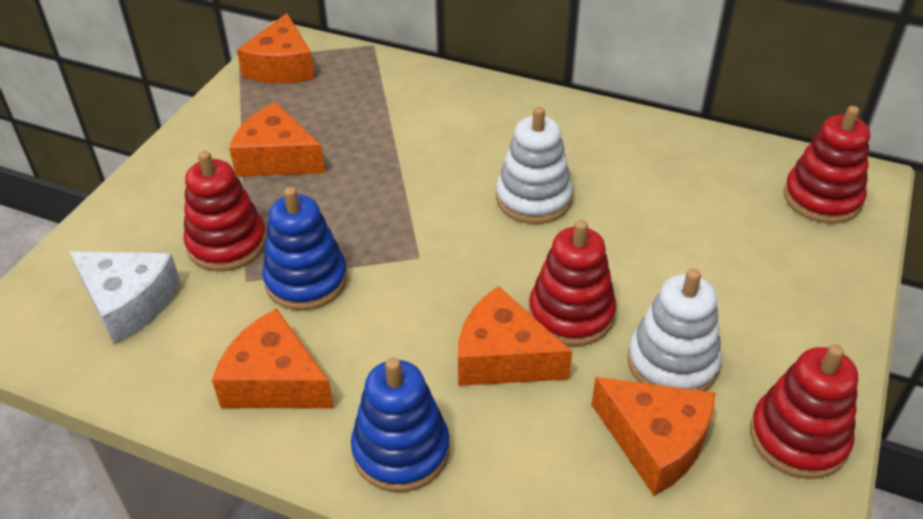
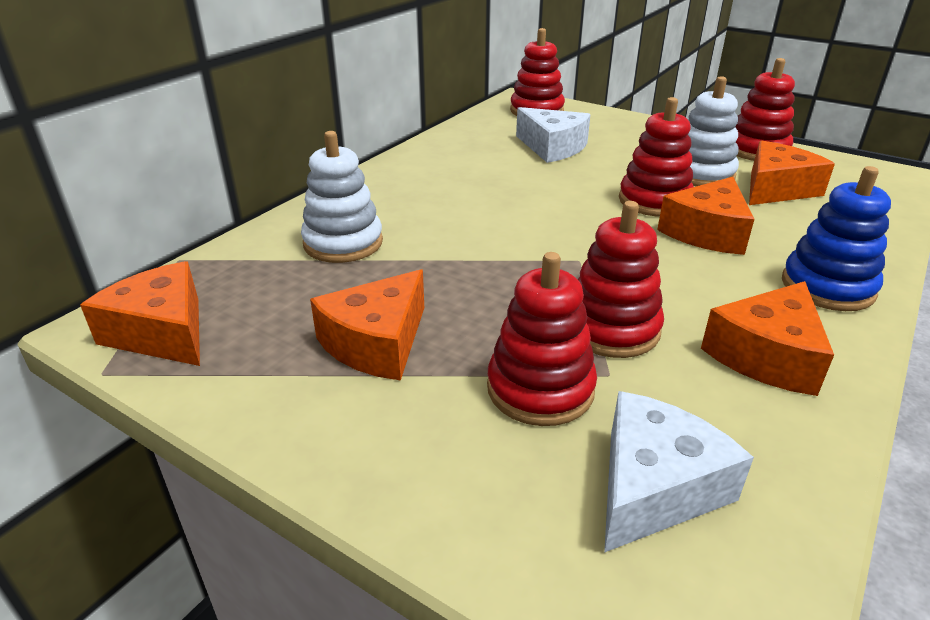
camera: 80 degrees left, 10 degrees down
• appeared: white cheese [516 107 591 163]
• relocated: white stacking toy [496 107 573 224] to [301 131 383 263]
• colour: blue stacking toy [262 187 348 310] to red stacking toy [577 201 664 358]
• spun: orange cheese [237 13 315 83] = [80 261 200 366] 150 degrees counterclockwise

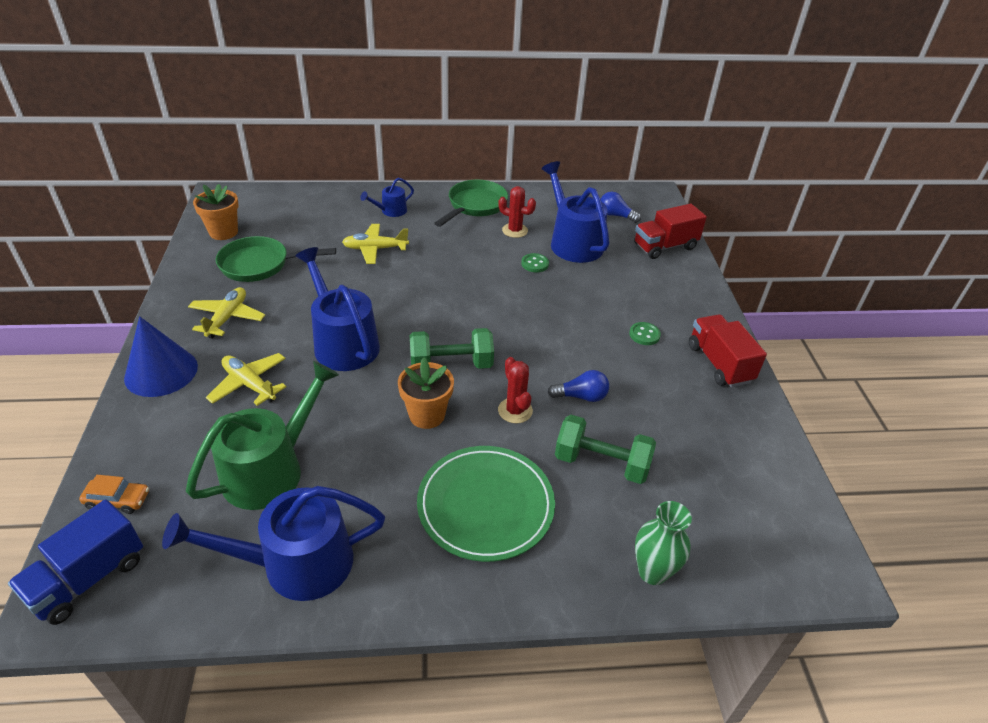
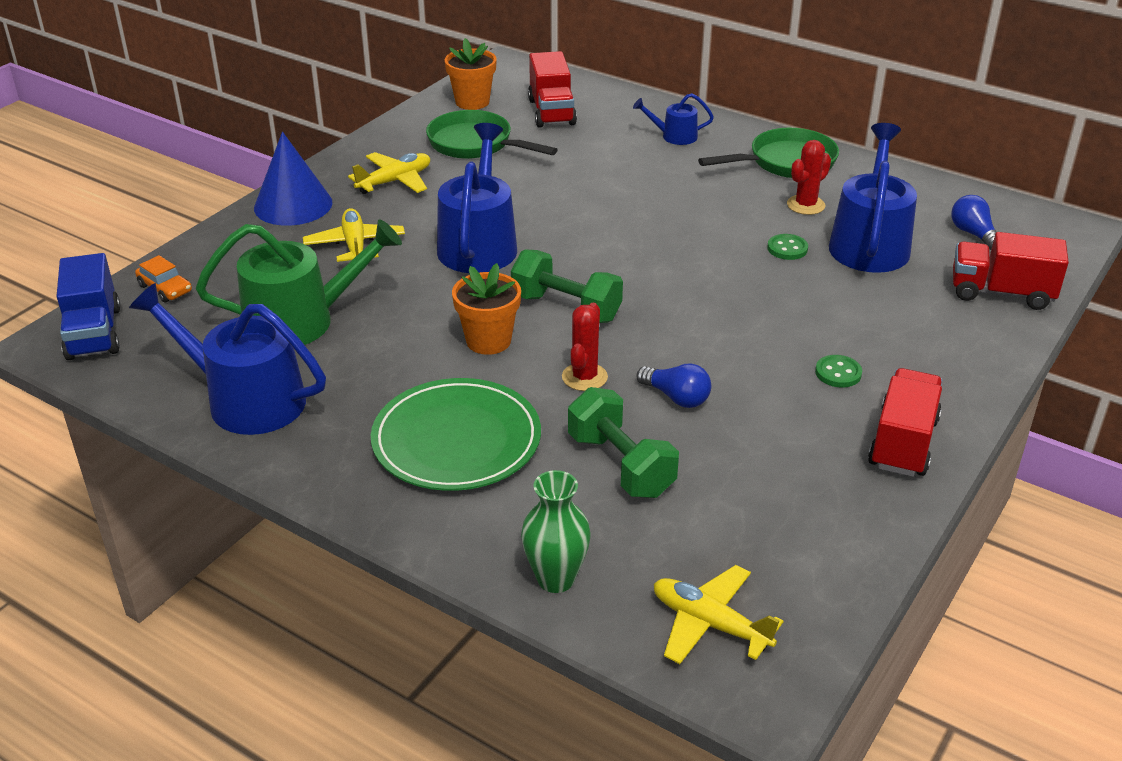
camera: 40 degrees right, 5 degrees down
• appeared: red truck [528 51 577 128]
• relocated: yellow plane [342 224 409 264] to [654 565 784 664]
• spun: blue truck [8 499 143 625] = [56 253 121 360] 90 degrees counterclockwise
• spun: red cactus [499 186 536 238] = [787 140 831 215] 75 degrees clockwise

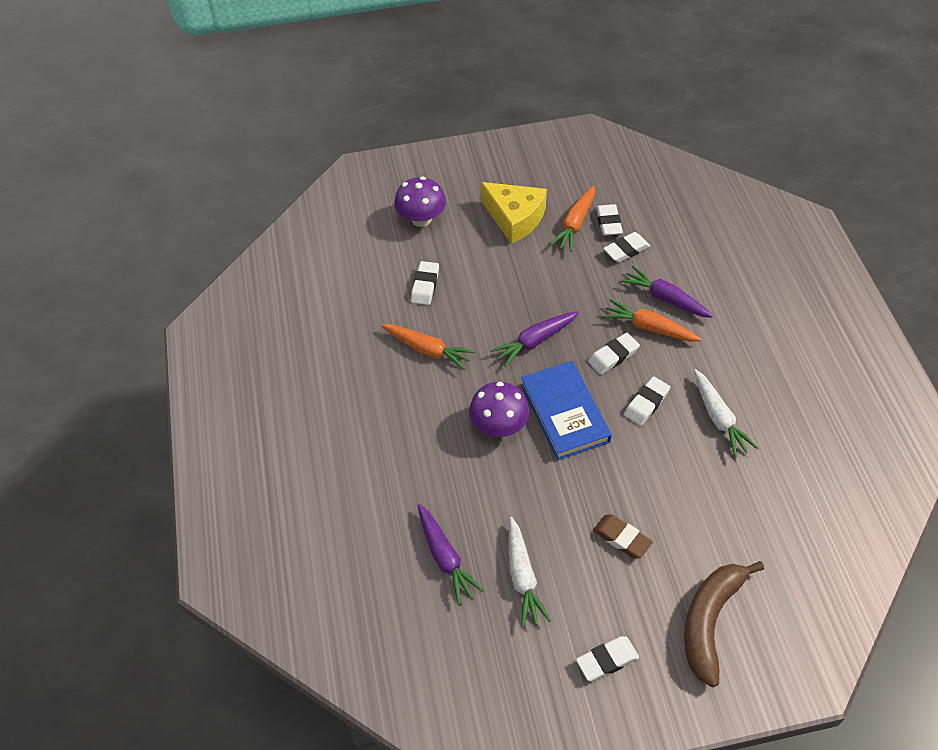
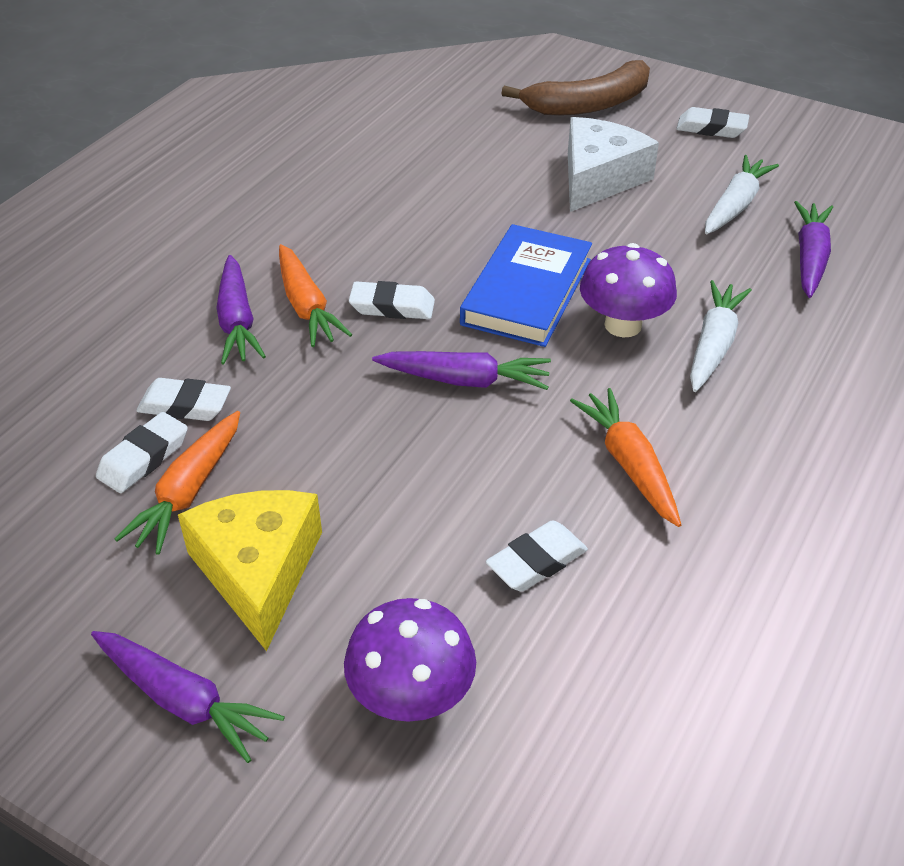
camera: 140 degrees left, 10 degrees down
• missing: white eraser [624 376 670 426]
• appeared: purple carrot [91 631 285 763]
• relocated: white carrot [694 369 758 458] to [690 280 752 392]
• exchanged: brown eraser [593 514 653 558] to white cheese [568 117 659 212]
• spun: orange carrot [550 186 595 252] = [115 411 240 555] 135 degrees clockwise

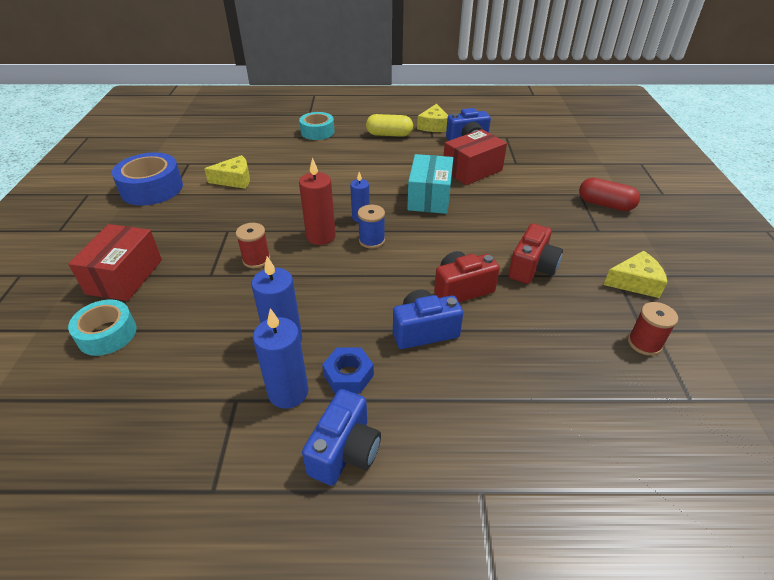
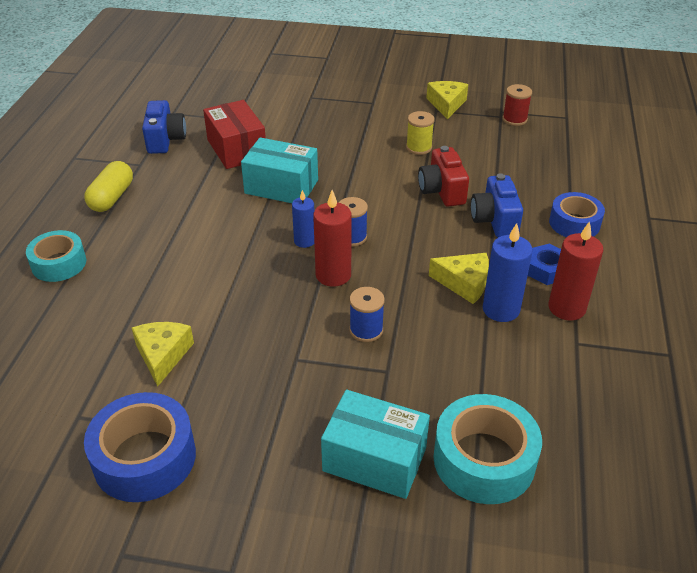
camera: 80 degrees left, 0 degrees up
• missing: blue camera [302 389 381 486]
• missing: red capsule [579 178 640 211]
• appeared: blue tape [549 192 605 237]
• relocated: yellow cheese [417 104 448 132] to [429 253 489 304]
• exchanged: red camera [509 223 563 284] to yellow spool [406 111 435 155]
• colour: red box [68 224 162 301] to turquoise box [321 390 430 499]
• colour: red spool [236 223 270 268] to blue spool [349 287 385 342]
• colour: blue candle [253 308 309 409] to red candle [549 221 603 321]
• size: turquoise tape [68 300 137 356] = [433 394 542 504] x1.50

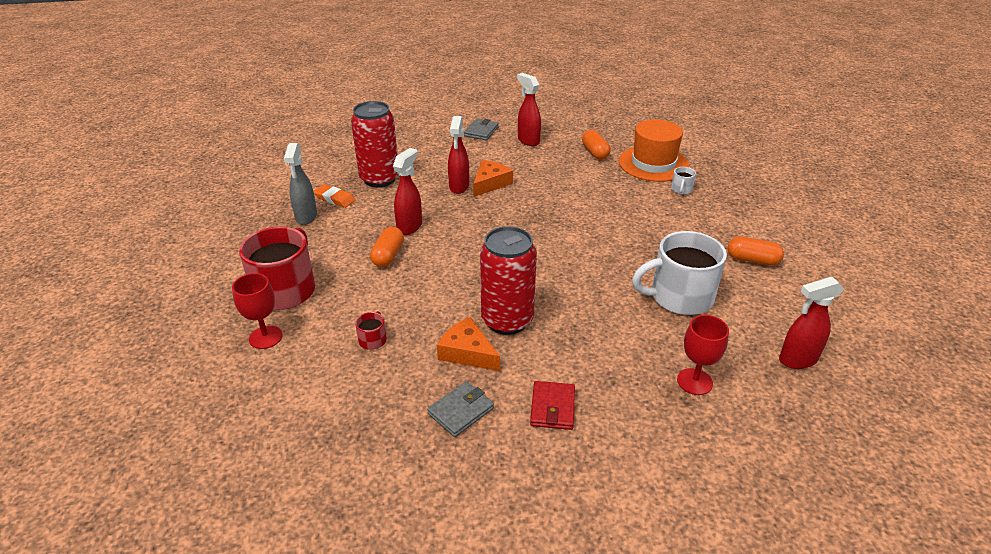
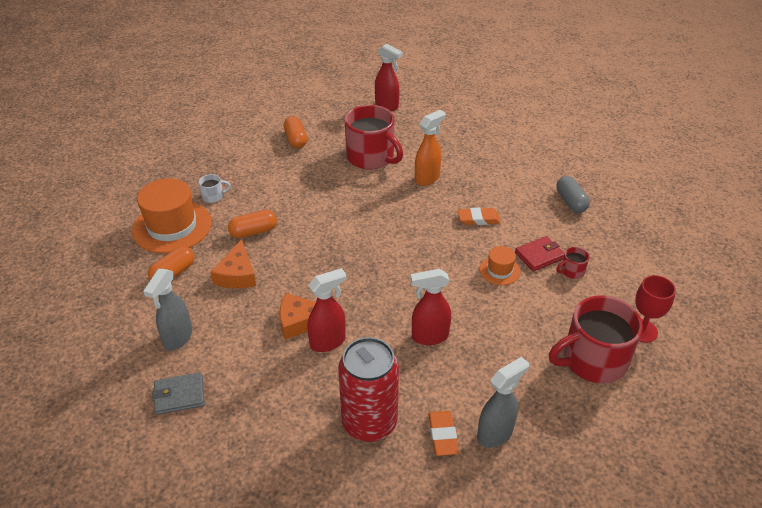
camera: 125 degrees left, 5 degrees up
• missing: red goblet [677 315 729 395]
• appeared: orange spray bottle [415 110 446 186]
• appeared: orange hat [480 246 520 285]
• relocated: orange capsule [370 227 404 267] to [228 210 277 238]
• relocated: orange cheese [437 317 500 371] to [210 239 256 288]
• relocated: red wallet [530 381 575 430] to [515 236 565 272]
• exchanged: grey wallet [427 381 494 437] to grey capsule [556 176 590 213]
• exchanged: red can [480 226 537 335] to orange eraser [458 208 501 225]
• colour: red spray bottle [517 73 541 146] to grey spray bottle [143 269 192 351]
• colour: white mug [632 231 727 315] to red mug [345 105 403 169]

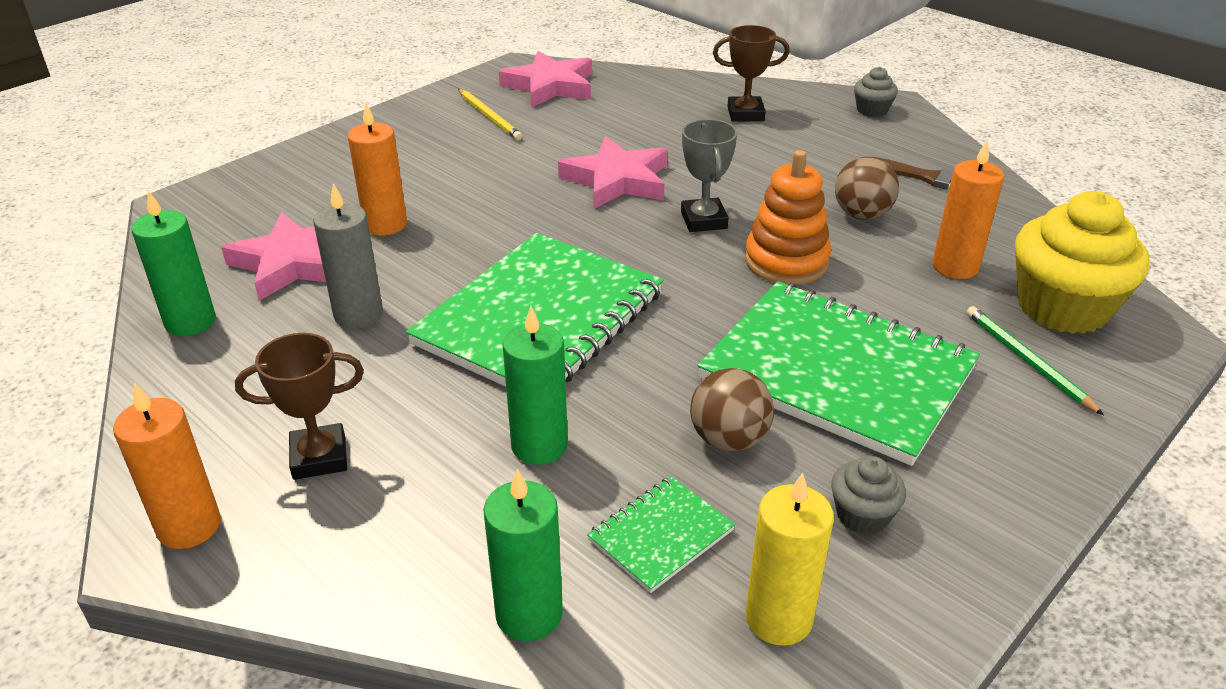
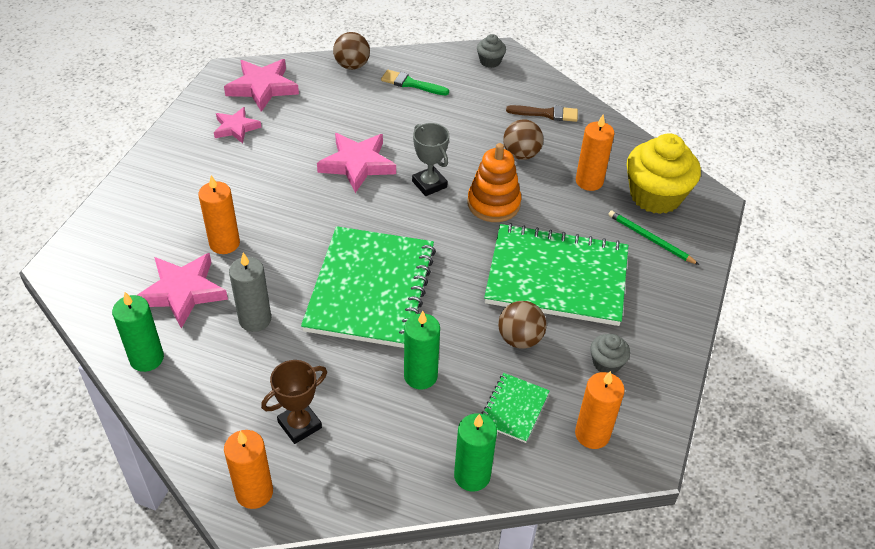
camera: 25 degrees left, 10 degrees up
• appeared: brown ball [333 32 370 70]
• exchanged: yellow pencil [458 89 522 140] to pink star [214 107 262 143]
• exchanged: brown trophy [713 25 790 122] to green brush [381 70 449 96]
• colour: yellow candle [746 473 834 646] to orange candle [575 371 625 449]

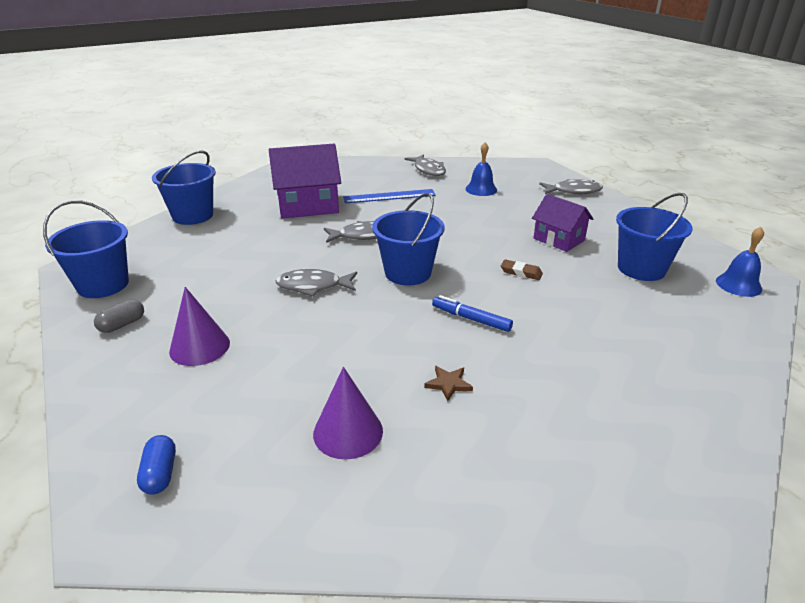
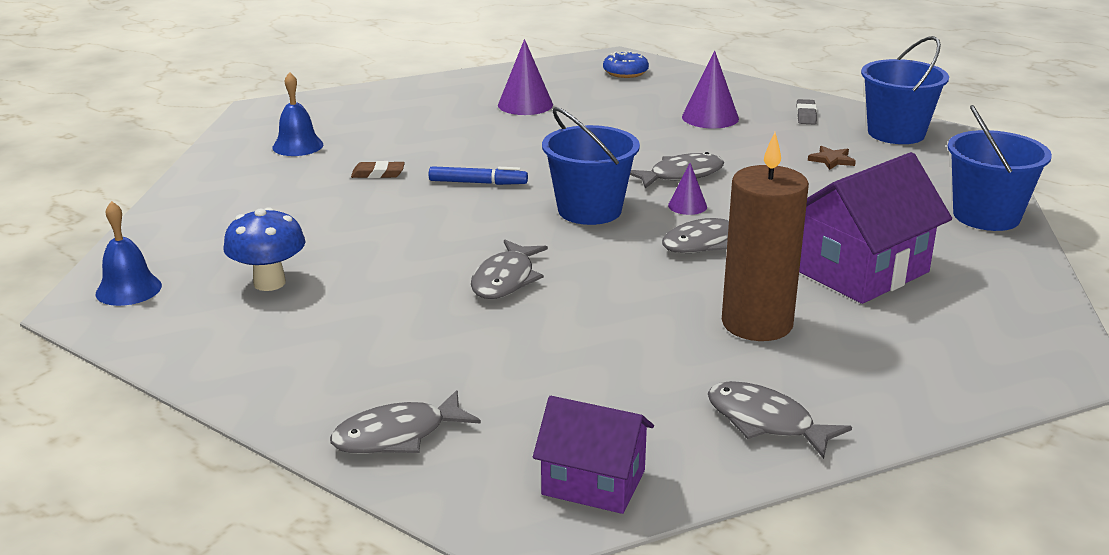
camera: 155 degrees right, 5 degrees down
• appeared: grey fish [471 239 548 299]
• appeared: purple cone [668 163 707 215]
• relocated: brown star [424 366 473 401] to [808 146 856 170]
• relocated: blue bell [466 142 497 196] to [272 72 323 156]
• relocated: brown eraser [501 259 543 280] to [351 161 405 178]
• relocated: purple house [532 194 593 252] to [533 396 654 514]
• exchanged: grey capsule [94 299 144 333] to grey eraser [796 99 817 125]
• exchanged: blue capsule [137 435 176 495] to blue donut [603 51 649 78]
• exchanged: blue ruler [343 189 436 203] to brown candle [722 132 809 341]
• exchanged: blue bucket [616 193 693 281] to blue mushroom [223 207 305 291]

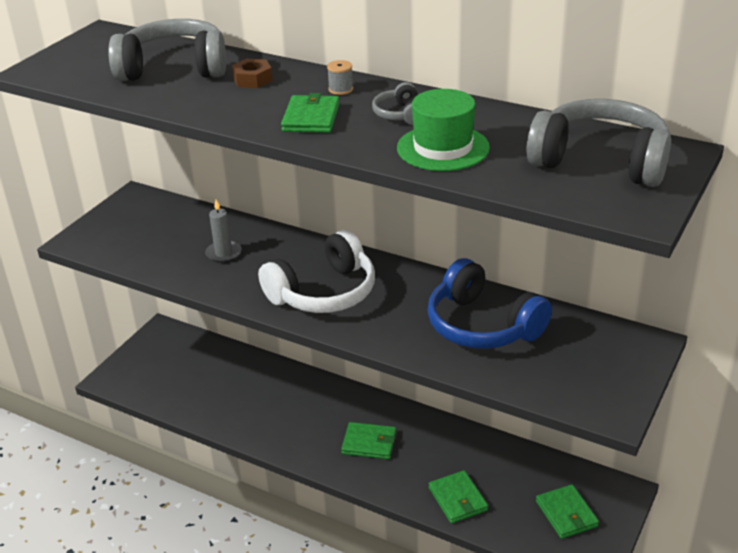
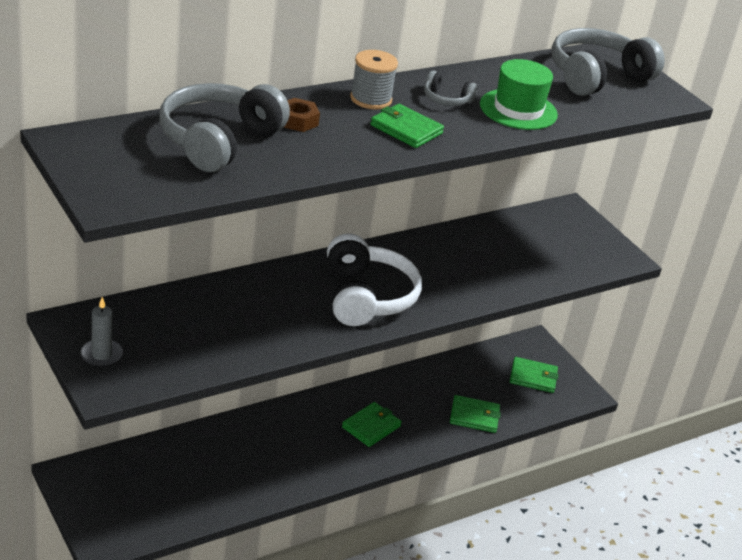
camera: 65 degrees left, 0 degrees up
• missing: blue headphones [427 258 552 349]
• relocated: grey candle [205 200 241 263] to [80 297 123 367]
• size: grey spool [327 60 353 95] = [350 50 398 109] x1.76

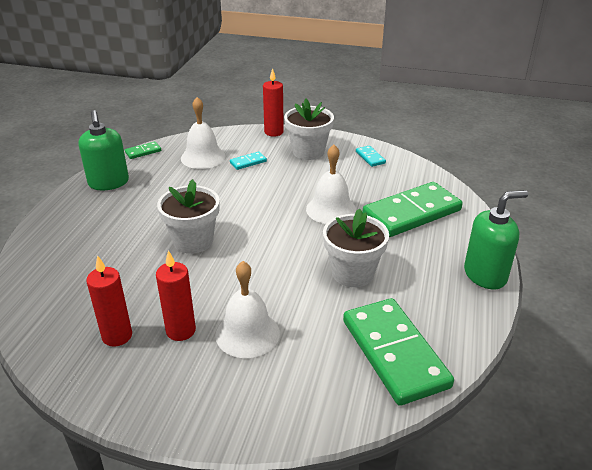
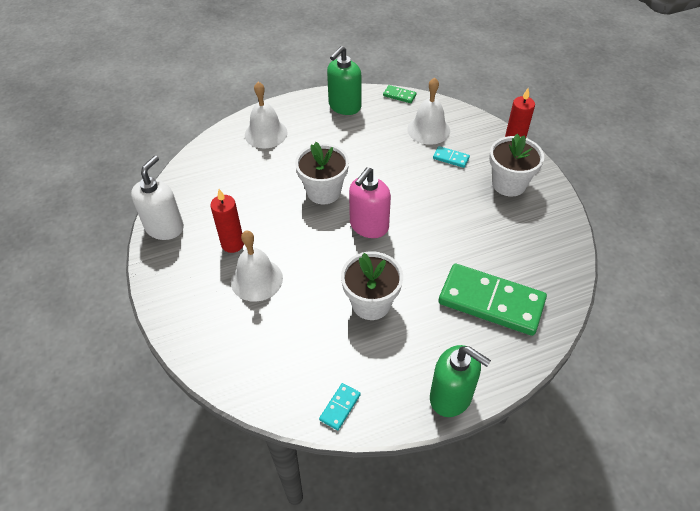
camera: 55 degrees right, 15 degrees up
• missing: red candle [86 255 132 347]
• missing: green domino [343 298 454 406]
• appeared: white soap dispenser [131 155 184 240]
• appeared: pink soap dispenser [349 167 391 238]
• relocated: white bell [306 144 356 224] to [245 82 288 148]
• relocated: turquoise domino [356 145 386 167] to [319 383 361 430]

